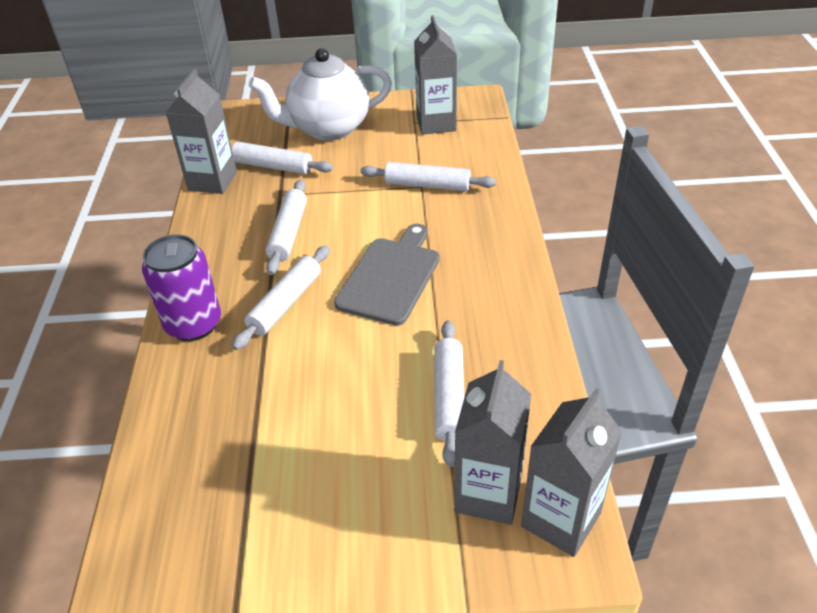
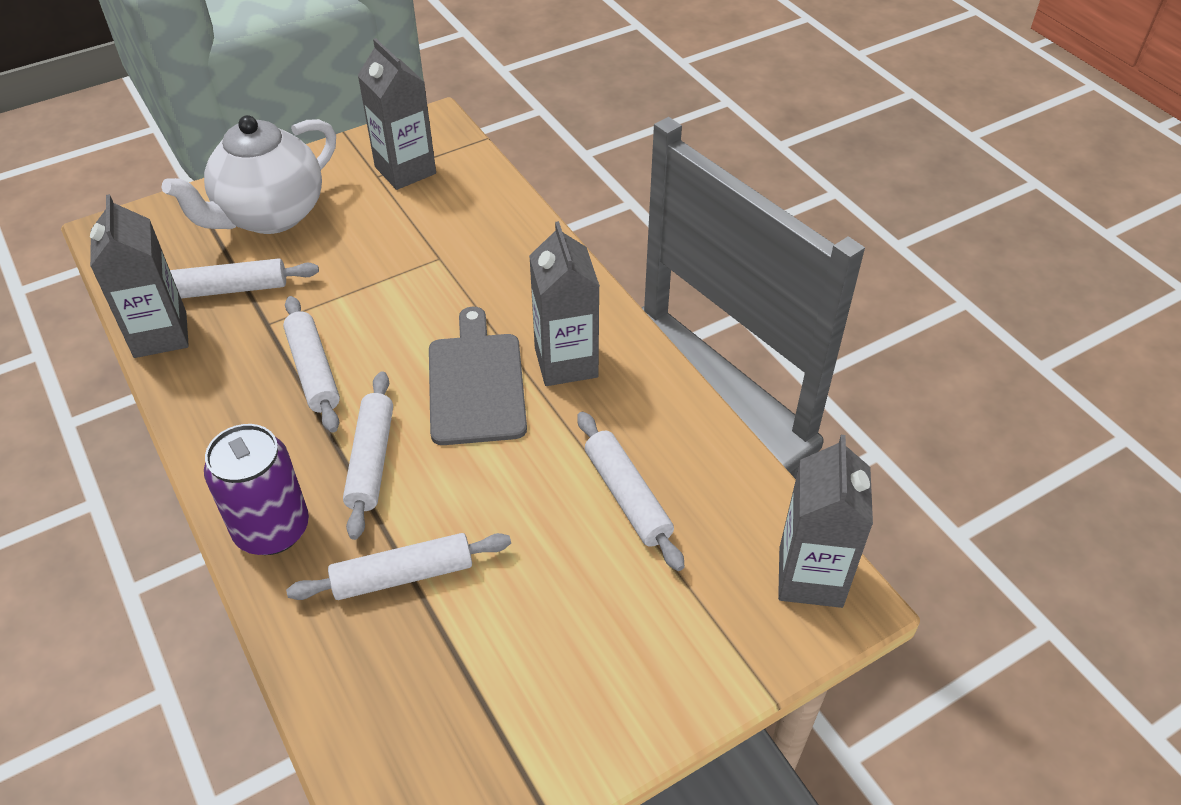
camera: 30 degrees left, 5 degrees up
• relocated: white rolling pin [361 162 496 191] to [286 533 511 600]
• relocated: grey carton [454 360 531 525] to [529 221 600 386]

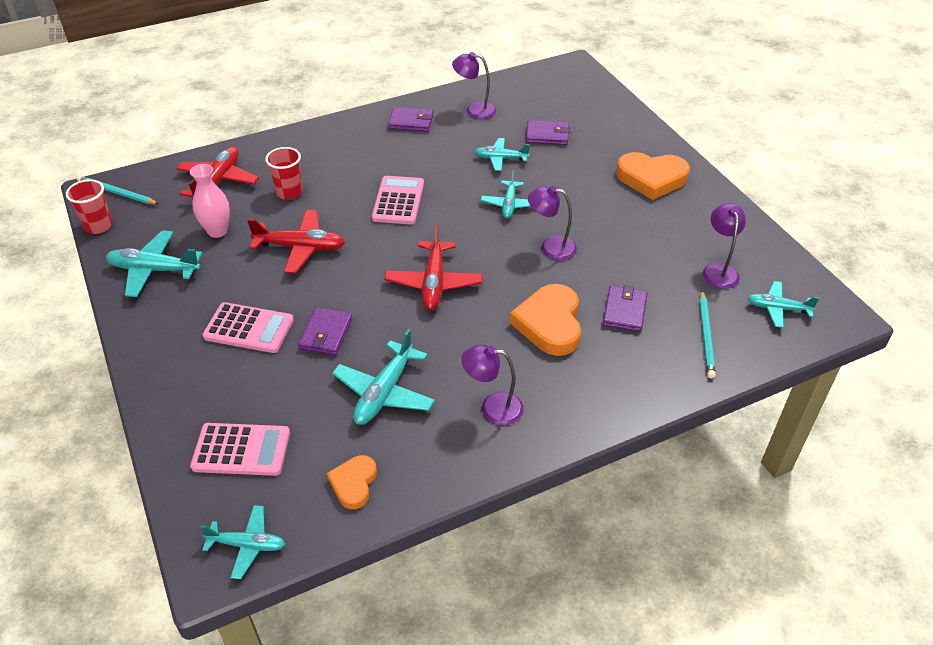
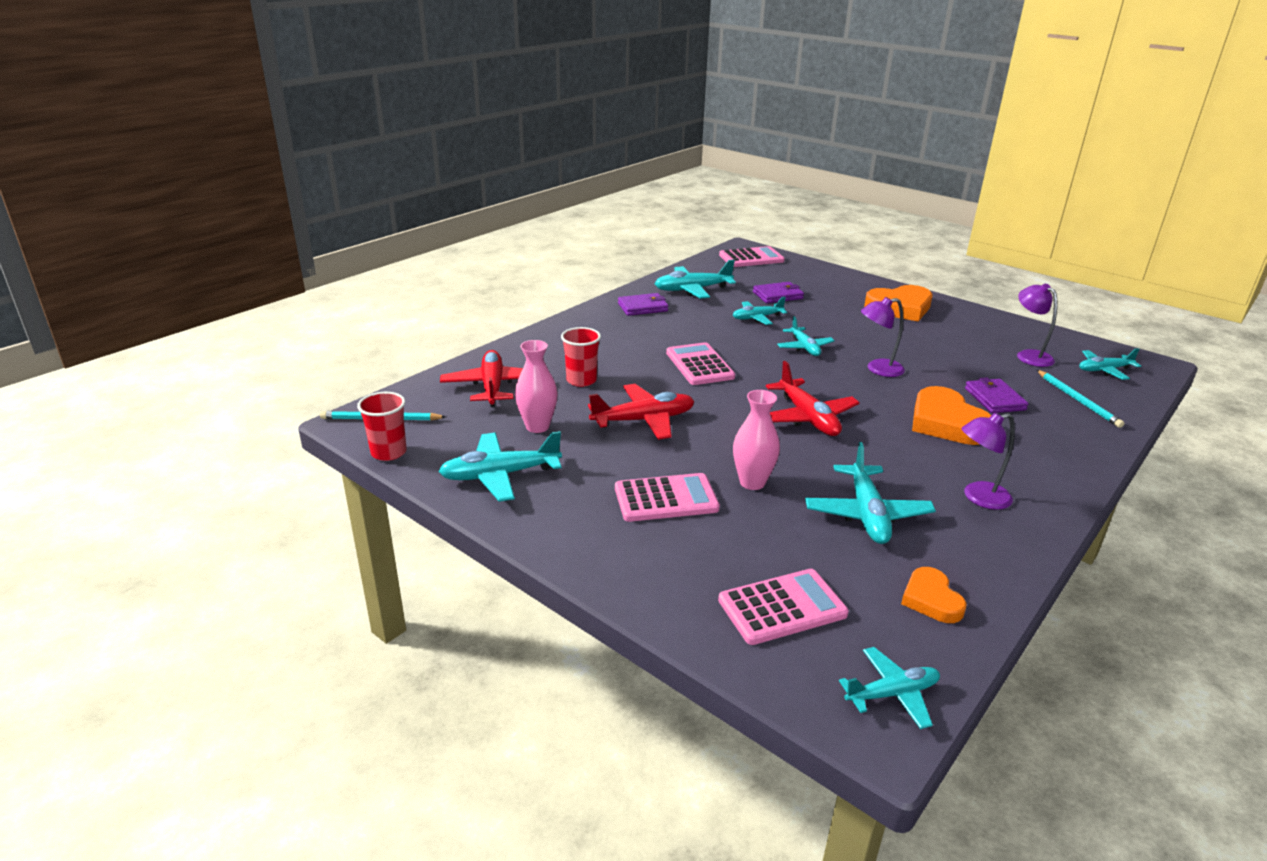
camera: 25 degrees left, 15 degrees down
• appeared: pink calculator [719 246 785 267]
• exchanged: purple wallet [298 307 353 355] to pink vase [733 390 780 490]
• exchanged: purple lamp [452 52 496 119] to turquoise plane [655 260 736 299]

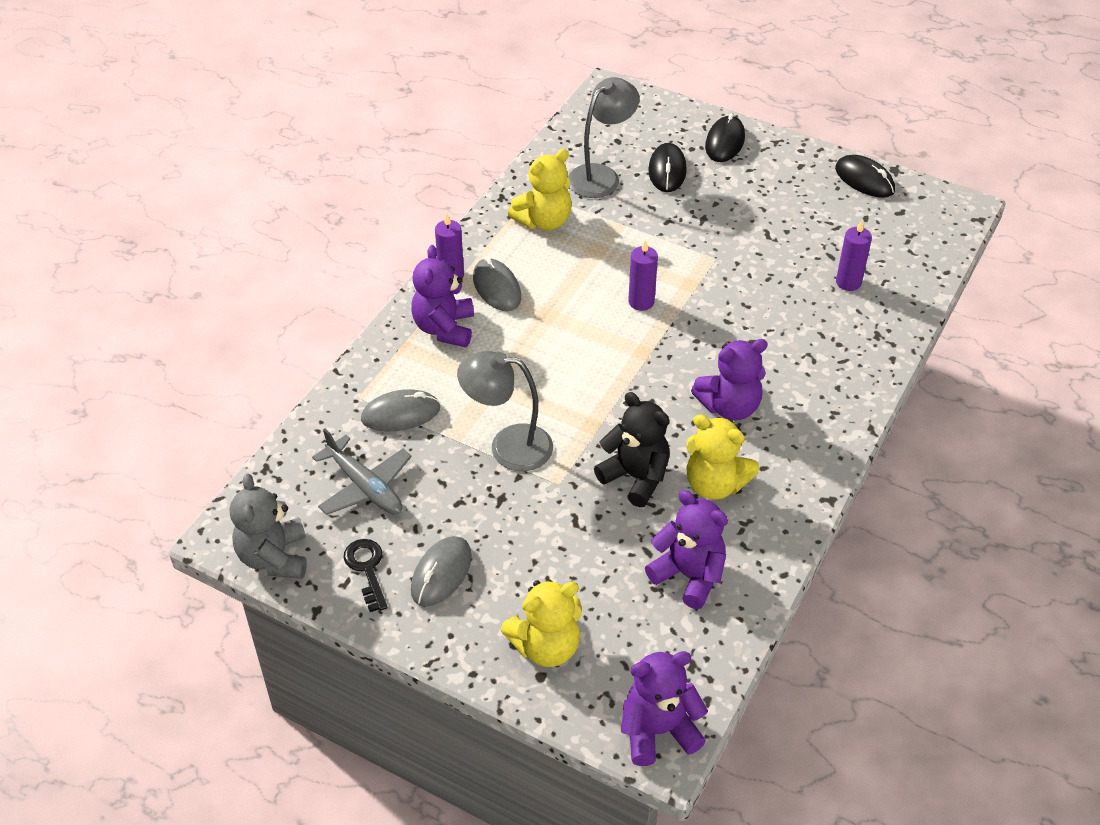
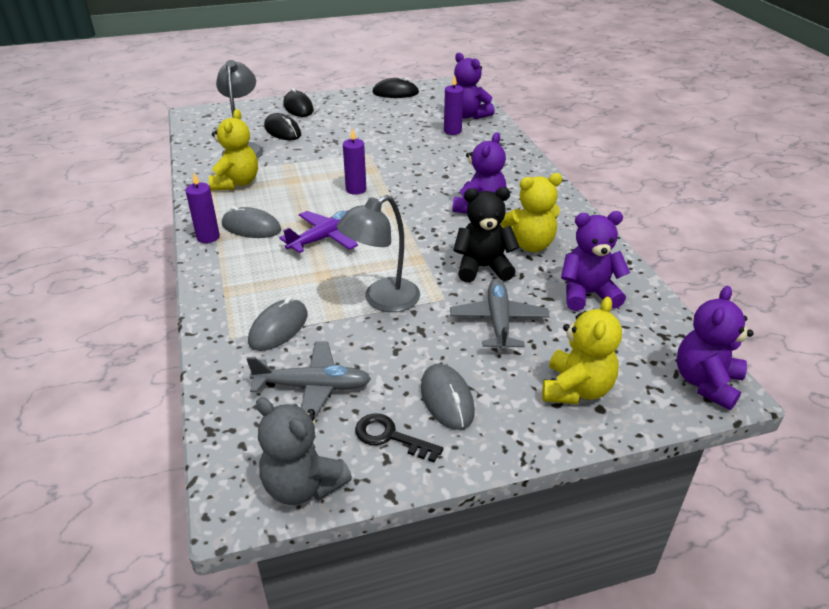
camera: 45 degrees left, 10 degrees down
• appeared: purple plane [279 210 358 253]
• appeared: grey plane [450 278 550 352]
• relocated: purple teddy bear [411 245 474 347] to [454 53 495 119]

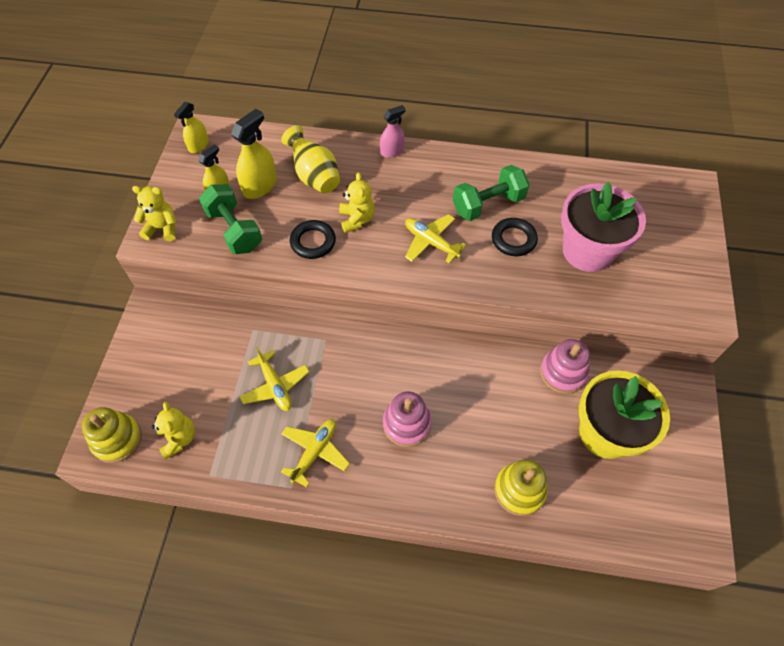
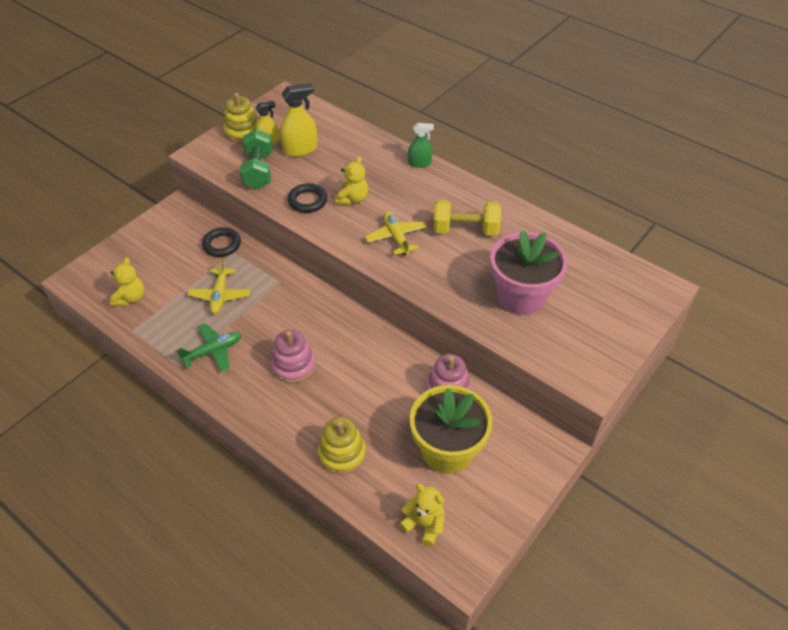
camera: 30 degrees right, 10 degrees down
• missing: yellow spray bottle [174 102 209 153]
• missing: yellow vase [281 125 340 193]
• relocated: yellow stacking toy [82 407 142 463] to [224 93 259 143]
• relocated: yellow teddy bear [132 186 176 241] to [399 484 445 546]
• relocated: black ring [492 218 538 256] to [202 227 241 257]
• colour: yellow plane [281 419 350 488] to green plane [176 323 241 372]
• colour: pink spray bottle [380 105 406 158] to green spray bottle [408 123 434 168]
• colour: green dumbbell [453 165 530 221] to yellow dumbbell [434 200 501 236]

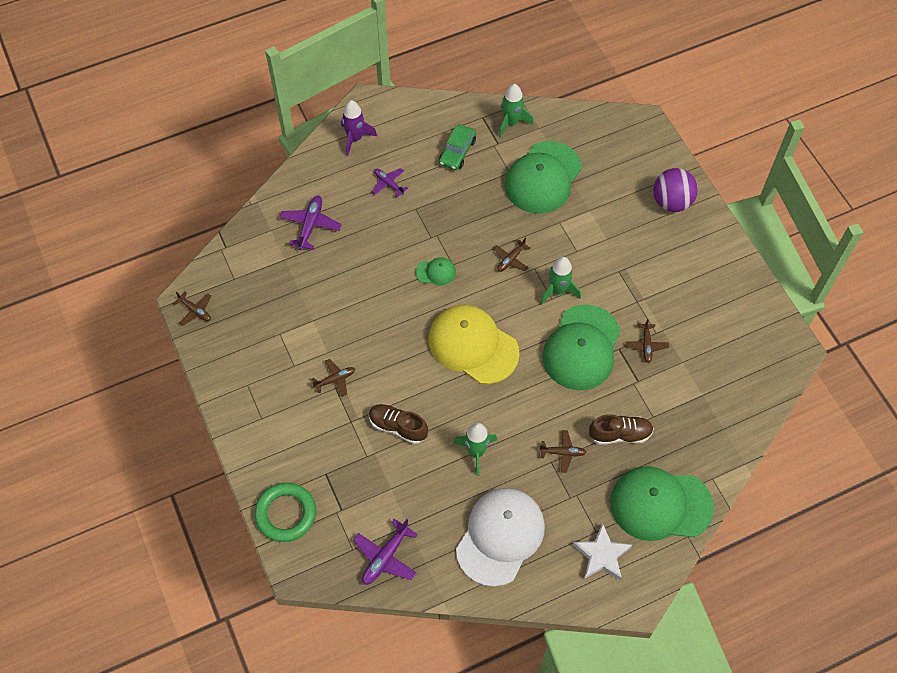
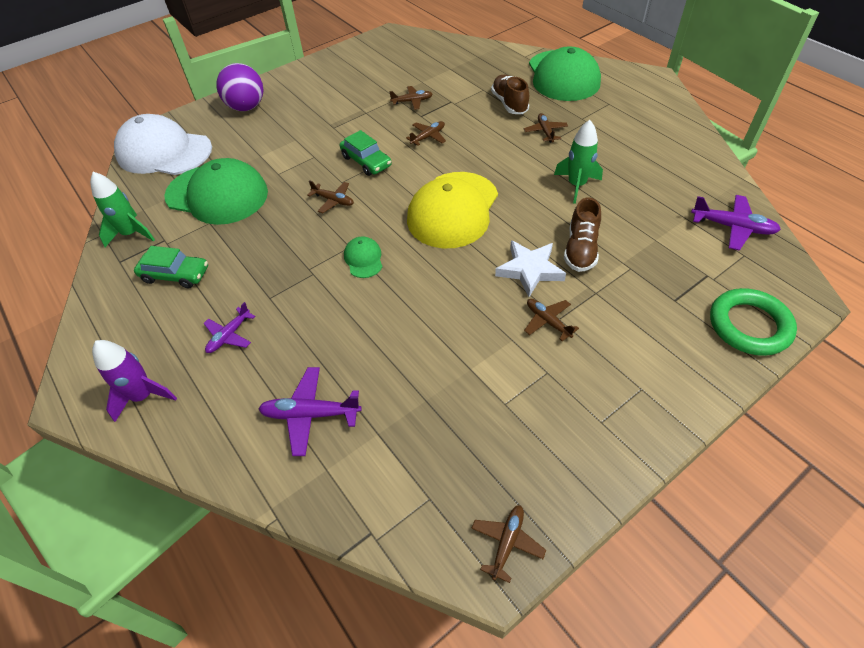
camera: 100 degrees left, 10 degrees down
• relocated: white cap [456 488 545 587] to [114 114 212 175]
• relocated: white star [573 523 632 581] to [495 240 566 297]
• exchanged: green rocket [540 257 581 305] to green car [340 130 392 176]
• exchanged: green cap [542 305 621 390] to brown plane [406 121 446 146]

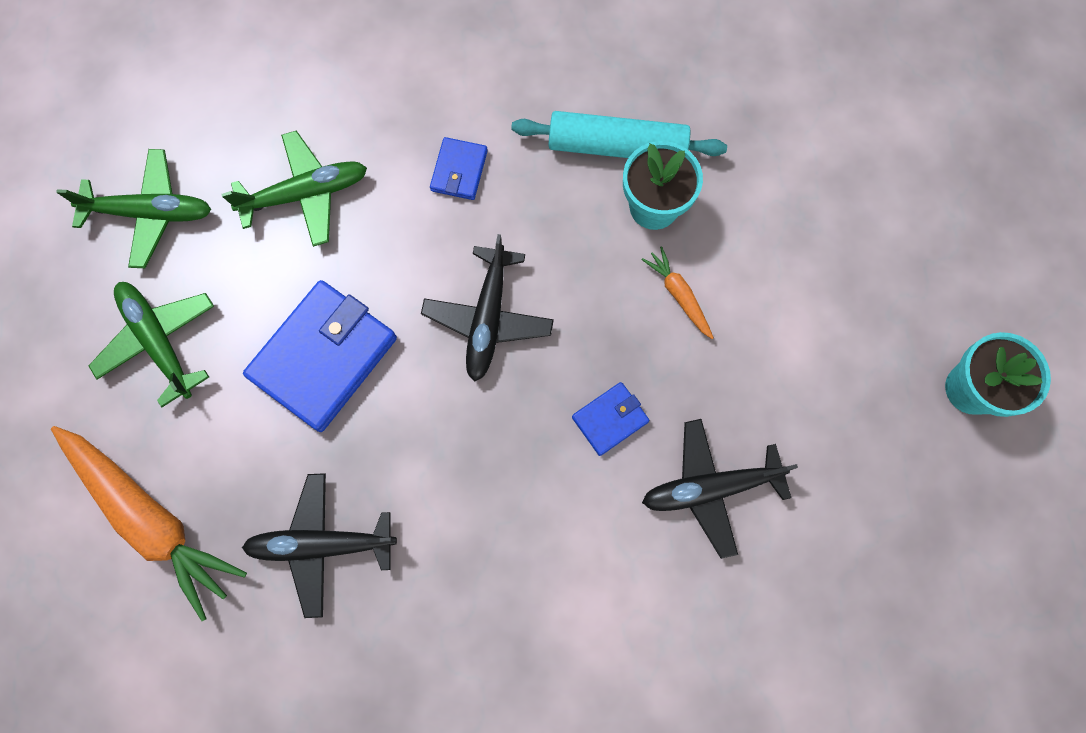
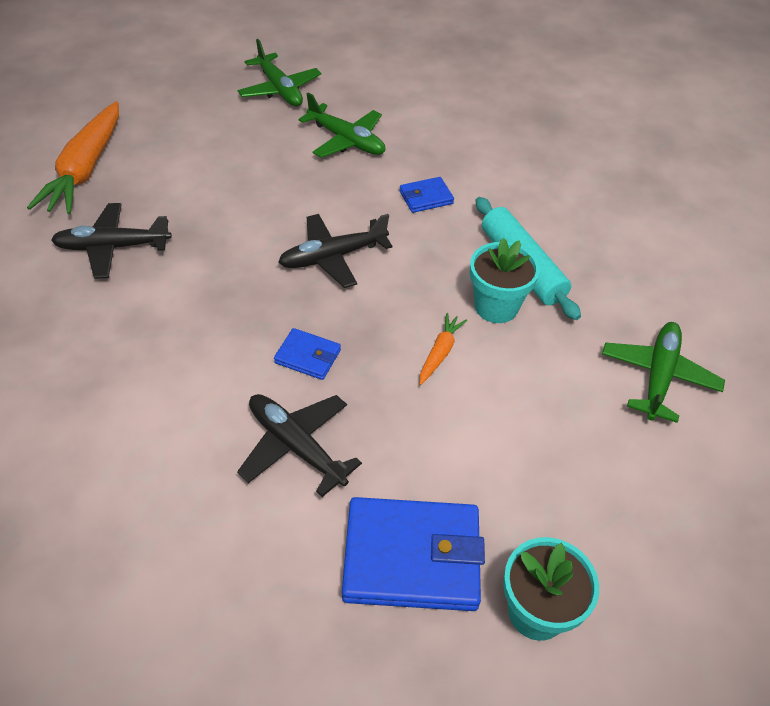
camera: 55 degrees right, 25 degrees down
• relocated: green plane [89 282 214 407] to [602 322 725 423]
• relocated: blue wallet [243 280 397 432] to [342 497 485 611]
• spun: black plane [242 473 397 618] = [51 203 172 279] 60 degrees counterclockwise

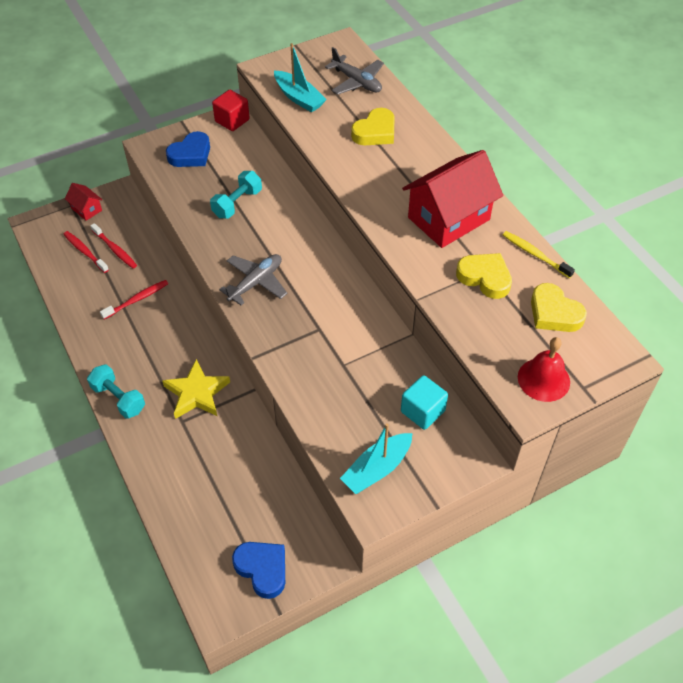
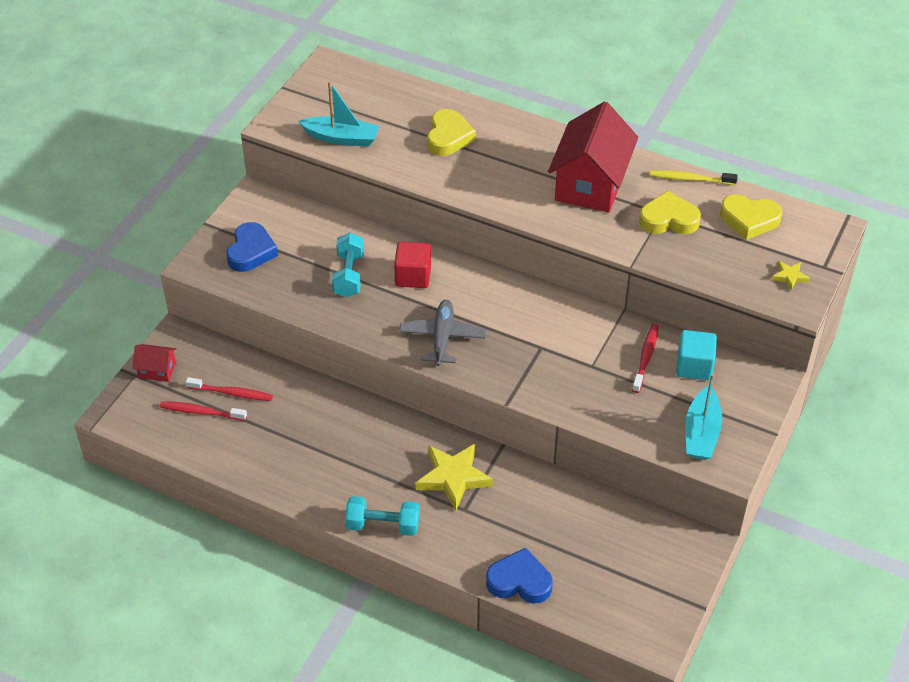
camera: 35 degrees left, 5 degrees down
• missing: grey plane [325 47 384 95]
• relocated: red toothbrush [100 280 168 320] to [632 324 659 393]
• relocated: red cube [212 90 250 131] to [394 242 431 288]
• relocated: blue heart [232 542 285 599] to [486 548 553 603]
• exchanged: red bell [518 337 570 402] to yellow star [772 261 810 291]

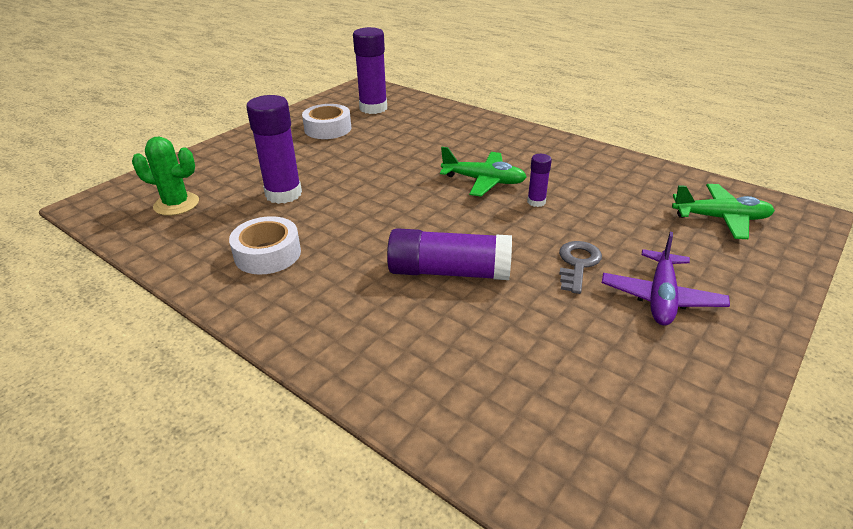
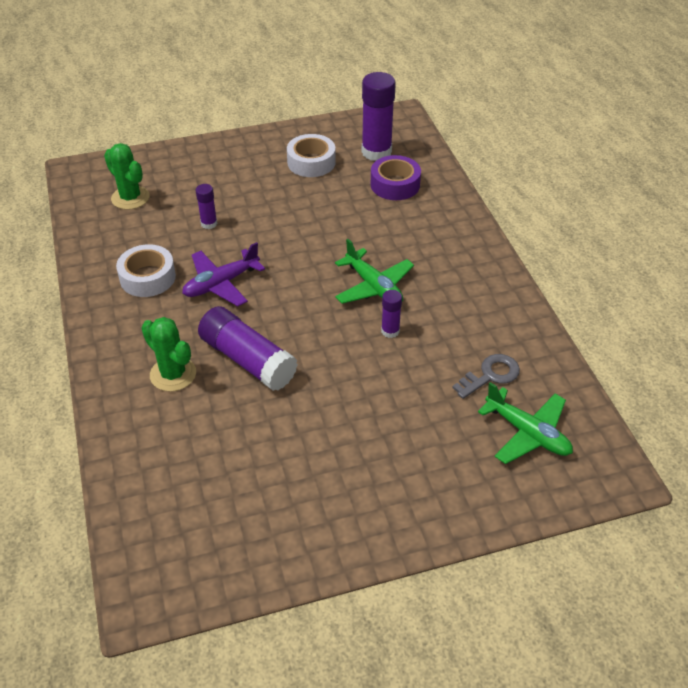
camera: 35 degrees right, 10 degrees up
• appeared: green cactus [141 317 196 392]
• appeared: purple tape [371 155 421 200]
• relocated: grey key [559 241 602 294] to [452 354 520 399]
• relocated: purple plane [602 232 730 326] to [182 242 265 306]
• size: purple glue stick [246 95 302 204] = [196 184 217 229] x0.50

